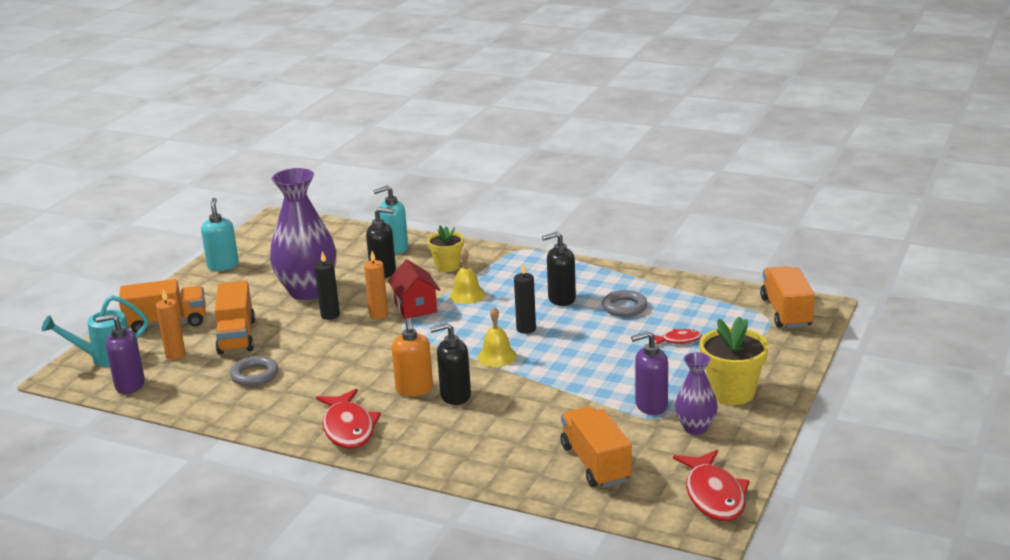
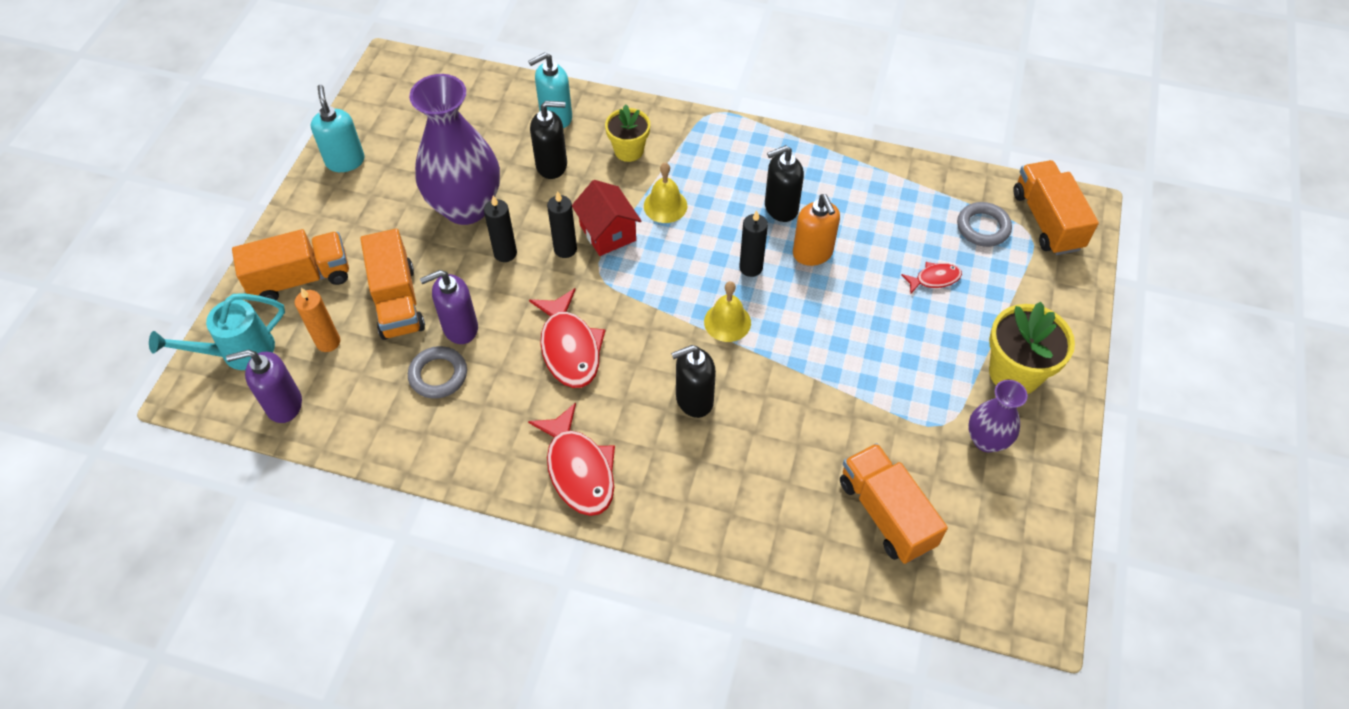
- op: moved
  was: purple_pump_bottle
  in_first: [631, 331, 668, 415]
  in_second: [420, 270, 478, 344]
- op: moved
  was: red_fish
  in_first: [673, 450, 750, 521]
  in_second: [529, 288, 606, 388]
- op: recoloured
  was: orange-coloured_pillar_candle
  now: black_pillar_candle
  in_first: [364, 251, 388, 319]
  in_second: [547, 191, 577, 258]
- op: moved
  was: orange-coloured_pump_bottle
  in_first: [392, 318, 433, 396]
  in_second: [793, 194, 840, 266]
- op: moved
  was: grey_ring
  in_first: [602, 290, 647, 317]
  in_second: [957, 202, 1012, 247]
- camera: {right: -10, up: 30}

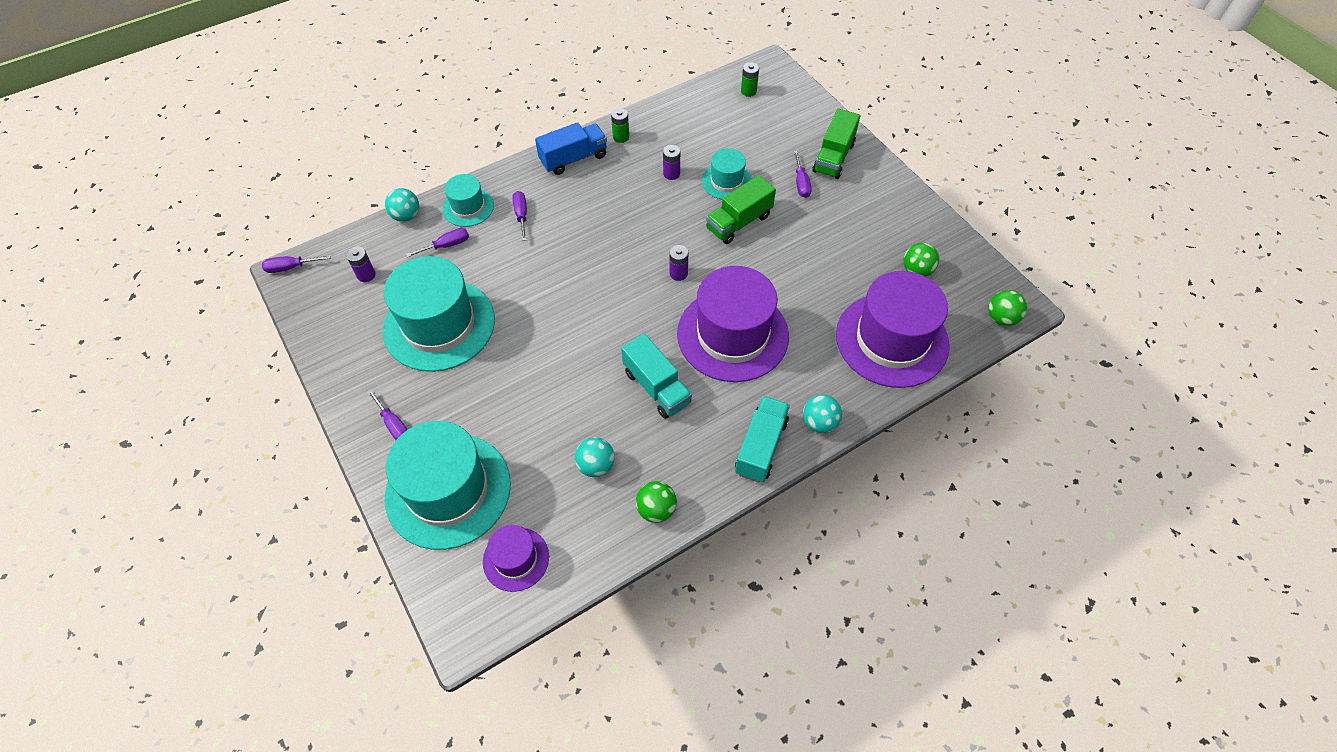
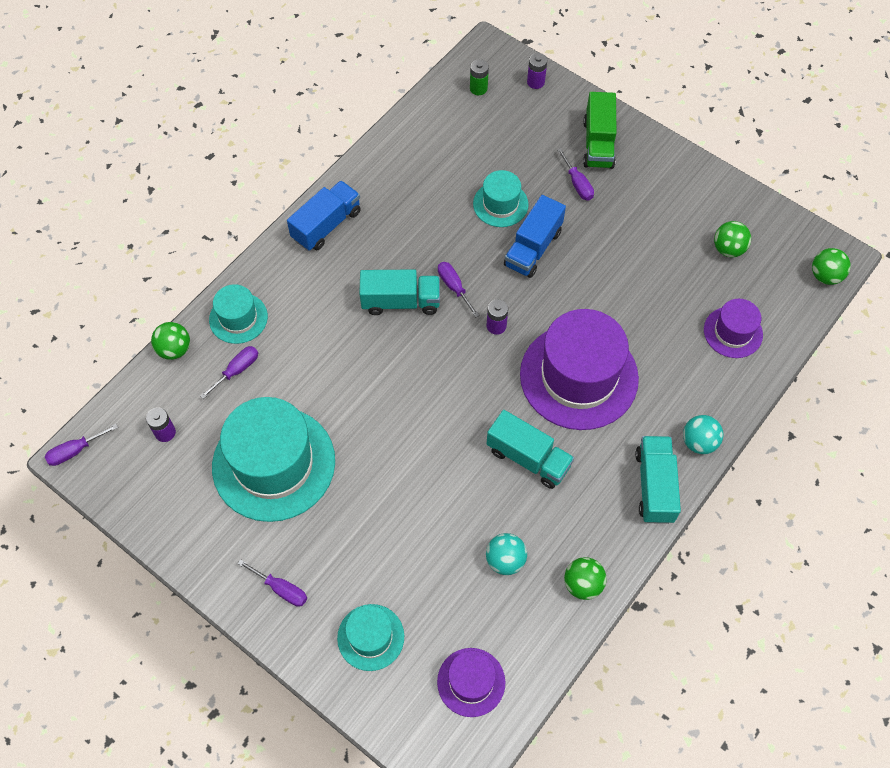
- op: recoloured
  was: aqua_ball
  now: leaf-green_ball
  in_first: [385, 188, 419, 222]
  in_second: [151, 322, 190, 360]
- op: resized
  was: aqua_tall_hat
  in_first: [385, 421, 511, 550]
  in_second: [337, 604, 404, 671]
  ratio: 0.51
- op: added
  now: aqua_toy_truck
  in_second: [359, 269, 440, 315]
- op: moved
  was: purple_flat_screwdriver
  in_first: [512, 191, 527, 241]
  in_second: [438, 262, 480, 318]
- op: recoloured
  was: leaf-green_toy_truck
  now: blue_toy_truck
  in_first: [706, 175, 776, 244]
  in_second: [504, 195, 566, 278]
- op: moved
  was: purple_power_cell
  in_first: [663, 145, 680, 180]
  in_second: [527, 53, 547, 89]
- op: resized
  was: purple_tall_hat
  in_first: [836, 271, 950, 388]
  in_second: [704, 299, 763, 358]
  ratio: 0.51
- op: removed
  was: leaf-green_power_cell
  in_first: [611, 108, 629, 143]
- camera: {right: -20, up: 5}

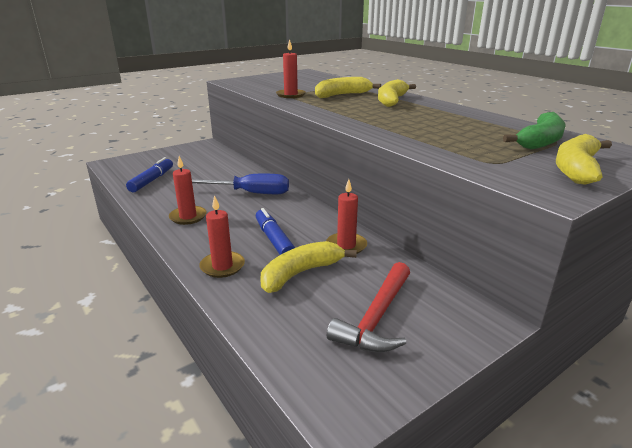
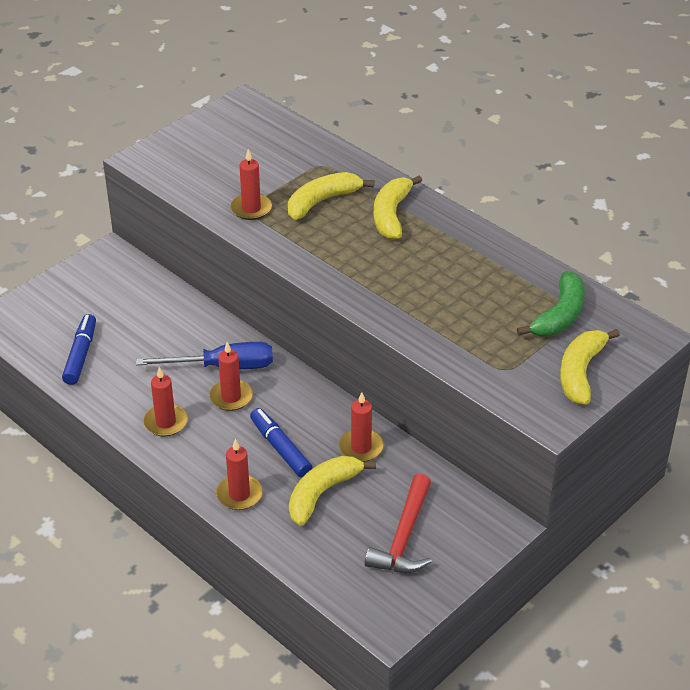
- op: added
  now: red_pillar_candle
  in_second: [209, 342, 253, 411]
- camera: {right: -10, up: 15}

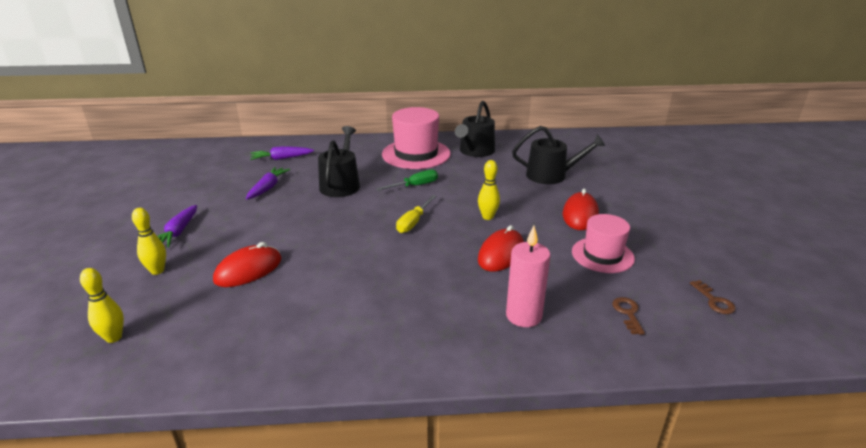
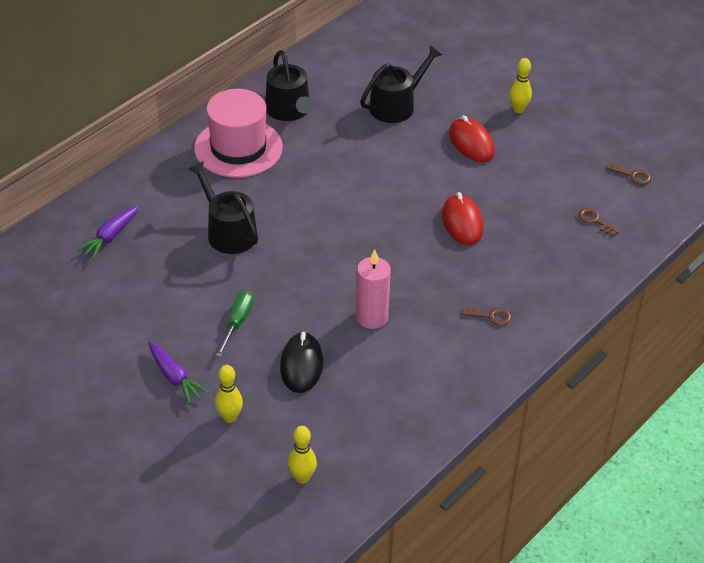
- op: moved
  was: leaf-green_flat_screwdriver
  in_first: [376, 170, 438, 191]
  in_second: [216, 291, 254, 357]
- op: recoloured
  was: red_computer_mouse
  now: black_computer_mouse
  in_first: [213, 242, 282, 287]
  in_second: [280, 332, 323, 393]
- op: moved
  was: rose-pink_pillar_candle
  in_first: [506, 226, 551, 327]
  in_second: [356, 249, 391, 329]
- op: added
  now: brown_key
  in_second: [462, 306, 512, 326]
- op: moved
  was: yellow_tenpin
  in_first: [478, 160, 500, 220]
  in_second: [509, 58, 532, 113]
- op: removed
  was: purple_carrot
  in_first: [246, 167, 290, 199]
- op: removed
  was: yellow_flat_screwdriver
  in_first: [396, 195, 436, 233]
- op: removed
  was: rose-pink_tall_hat
  in_first: [572, 214, 635, 273]
- camera: {right: -45, up: 15}

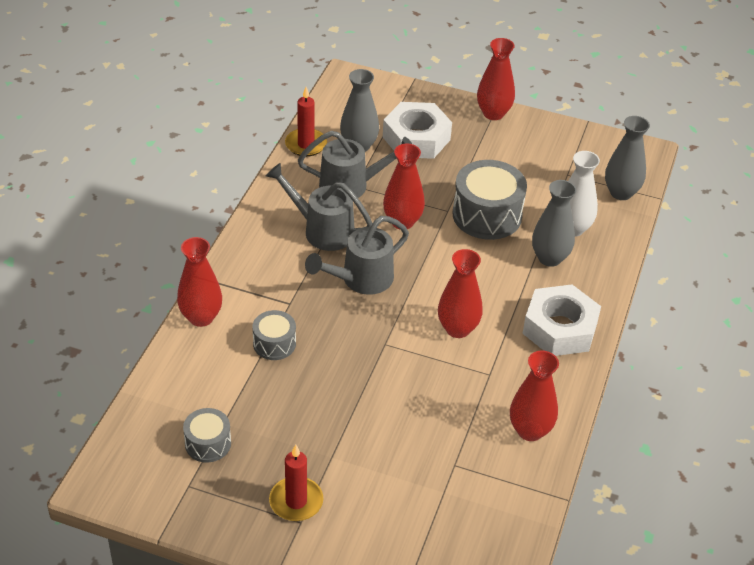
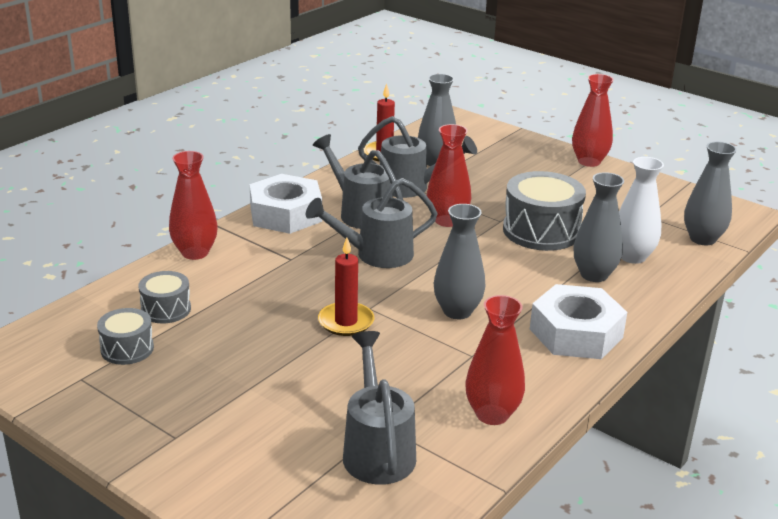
- op: moved
  was: grey_snare_drum
  in_first: [252, 310, 296, 360]
  in_second: [138, 271, 191, 323]
- op: moved
  was: snow-white_hex_nut
  in_first: [383, 102, 452, 159]
  in_second: [250, 174, 322, 234]
- op: moved
  was: red_pillar_candle
  in_first: [269, 445, 323, 521]
  in_second: [318, 237, 374, 336]
- op: added
  now: grey_watering_can
  in_second: [343, 331, 416, 485]
- op: recoloured
  was: red_vase
  now: grey_vase
  in_first: [438, 249, 483, 338]
  in_second: [434, 204, 485, 319]
- camera: {right: 20, up: -15}

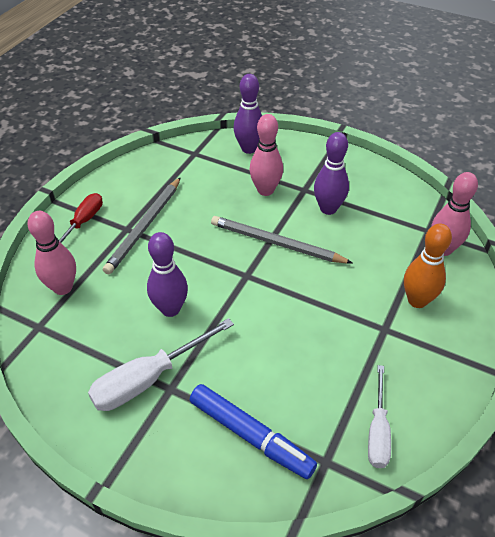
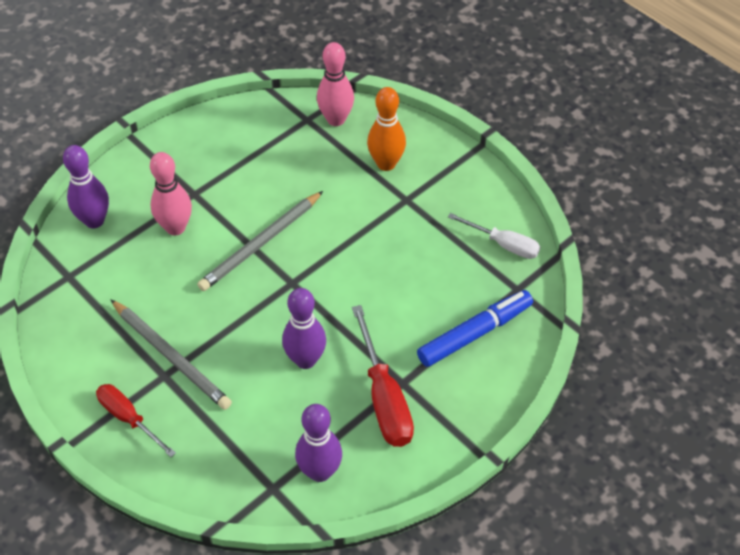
- op: moved
  was: purple_tenpin
  in_first: [314, 132, 349, 215]
  in_second: [295, 404, 342, 482]
- op: recoloured
  was: snow-white_flat_screwdriver
  now: red_flat_screwdriver
  in_first: [88, 318, 234, 411]
  in_second: [352, 305, 414, 447]
- op: removed
  was: rose-pink_tenpin
  in_first: [27, 211, 76, 295]
- camera: {right: -70, up: 5}

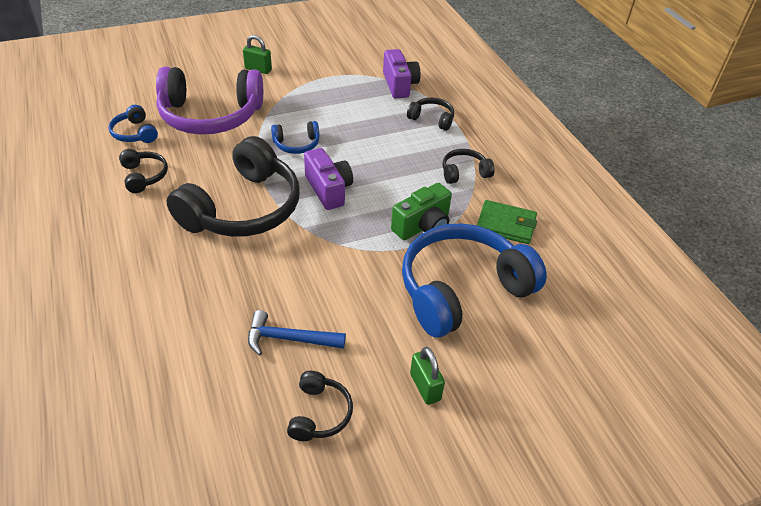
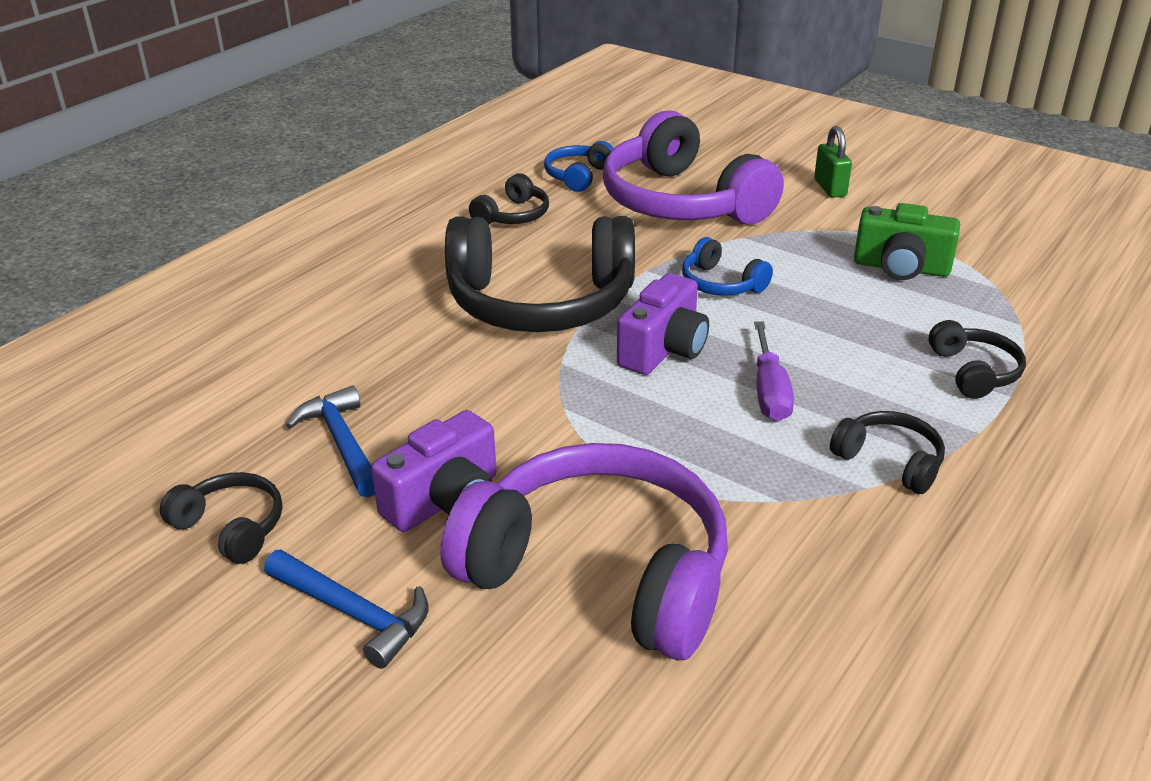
- op: turned
  was: black_over-ear_headphones
  in_first: [287, 371, 353, 441]
  in_second: [160, 472, 282, 564]
  clockwise: -120
- op: replaced
  was: leaf-green_small_lock
  now: blue_claw_hammer
  in_first: [410, 347, 445, 405]
  in_second: [264, 550, 429, 669]
- op: moved
  was: purple_photo_camera
  in_first: [383, 49, 421, 99]
  in_second: [371, 410, 496, 532]
- op: recoloured
  was: blue_over-ear_headphones
  now: purple_over-ear_headphones
  in_first: [402, 223, 547, 338]
  in_second: [441, 443, 728, 660]
- op: added
  now: purple_flat_screwdriver
  in_second: [754, 321, 794, 421]
- op: moved
  was: leaf-green_photo_camera
  in_first: [391, 183, 452, 240]
  in_second: [854, 203, 960, 280]
- op: removed
  was: leaf-green_billfold
  in_first: [477, 200, 537, 244]
- camera: {right: 60, up: -10}

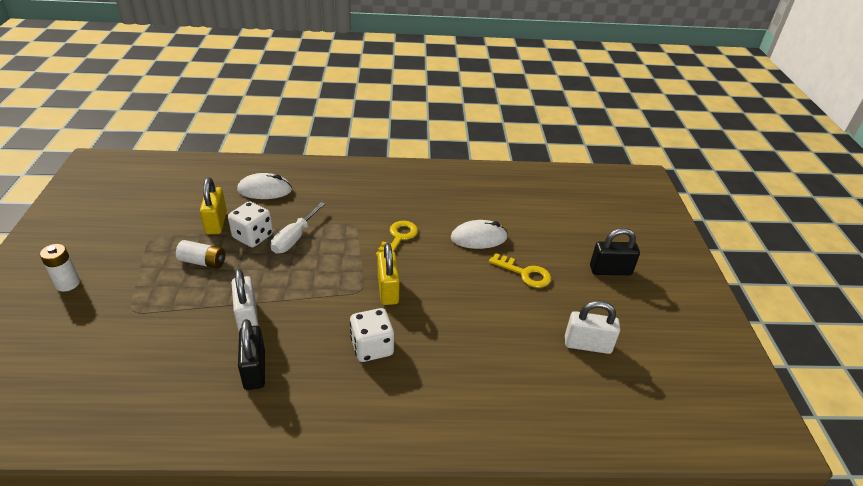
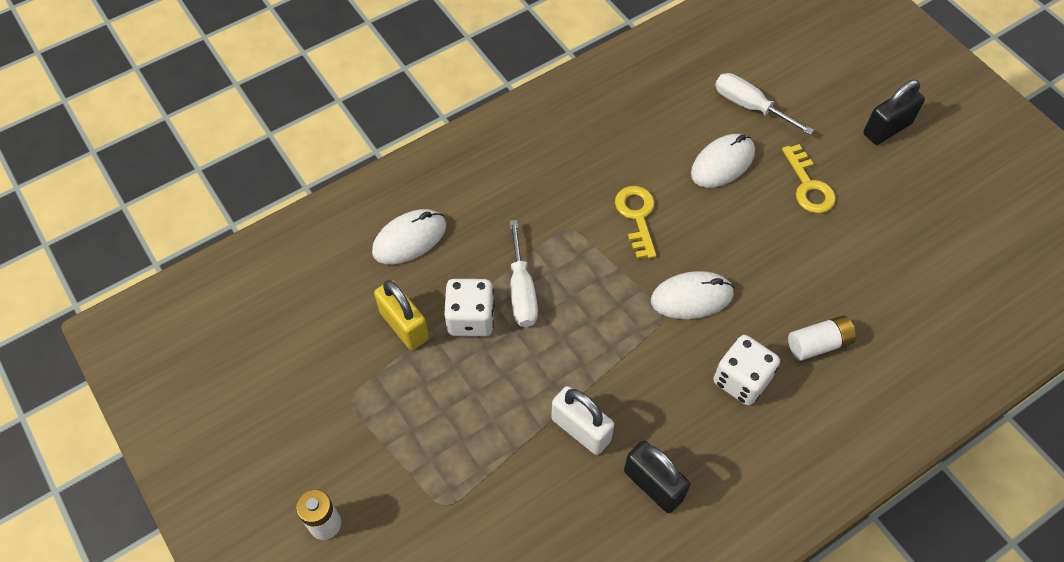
- op: replaced
  was: yellow_small_lock
  now: snow-white_computer_mouse
  in_first: [378, 243, 400, 305]
  in_second: [651, 271, 734, 319]
- op: added
  now: snow-white_flat_screwdriver
  in_second: [715, 73, 814, 135]
- op: turned
  was: yellow_key
  in_first: [489, 253, 551, 288]
  in_second: [782, 144, 836, 213]
  clockwise: 75
- op: moved
  was: snow-white_power_cell
  in_first: [176, 240, 225, 269]
  in_second: [788, 316, 856, 361]
- op: removed
  was: snow-white_small_lock
  in_first: [565, 301, 620, 354]
- camera: {right: -30, up: 20}

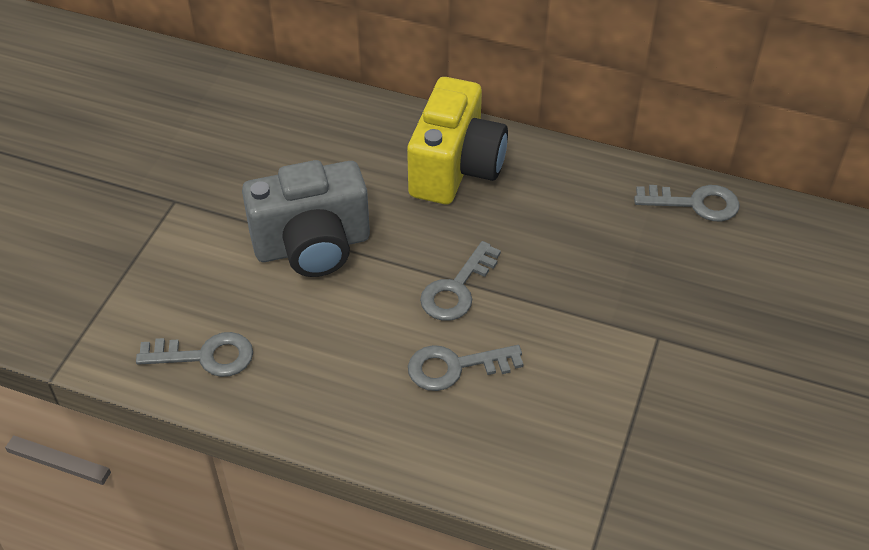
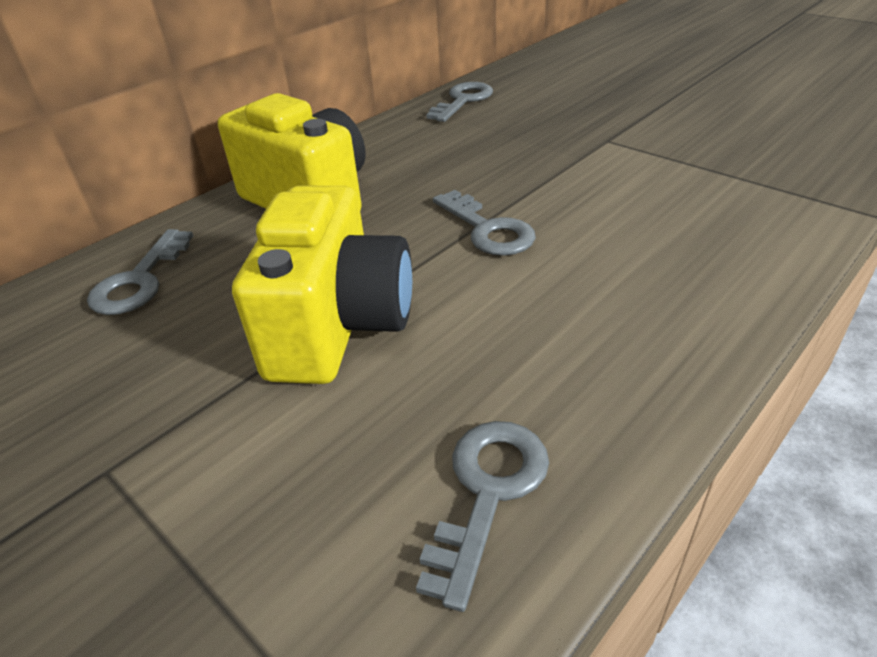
- op: moved
  was: grey_key
  in_first: [408, 345, 524, 391]
  in_second: [87, 229, 193, 315]
- op: recoloured
  was: grey_photo_camera
  now: yellow_photo_camera
  in_first: [242, 160, 370, 277]
  in_second: [232, 186, 412, 384]
- camera: {right: -65, up: -10}

